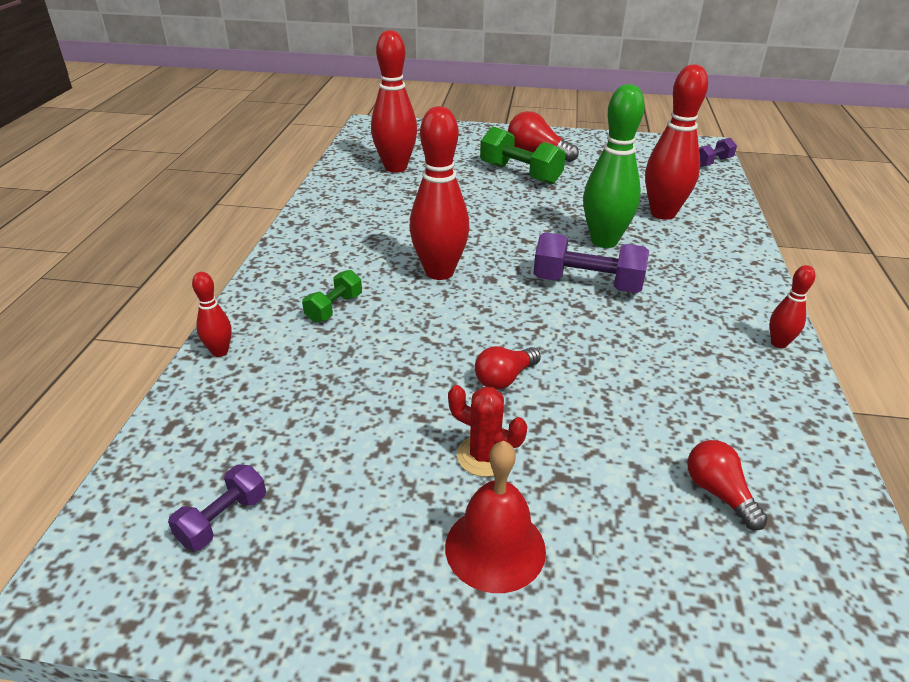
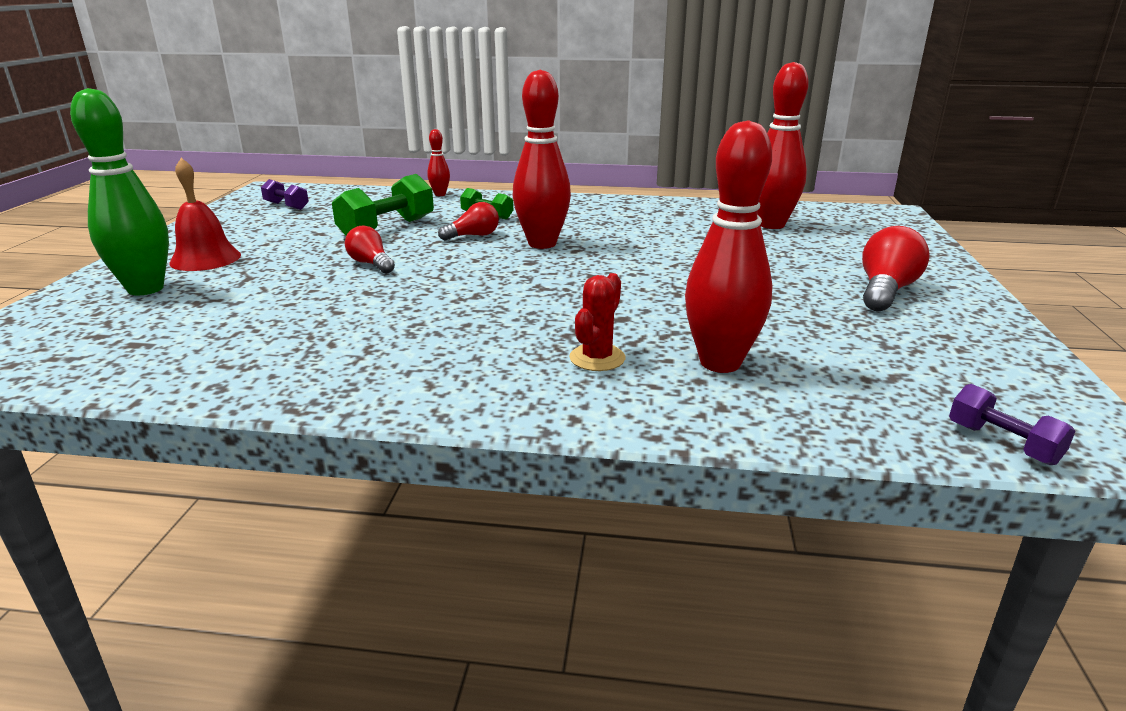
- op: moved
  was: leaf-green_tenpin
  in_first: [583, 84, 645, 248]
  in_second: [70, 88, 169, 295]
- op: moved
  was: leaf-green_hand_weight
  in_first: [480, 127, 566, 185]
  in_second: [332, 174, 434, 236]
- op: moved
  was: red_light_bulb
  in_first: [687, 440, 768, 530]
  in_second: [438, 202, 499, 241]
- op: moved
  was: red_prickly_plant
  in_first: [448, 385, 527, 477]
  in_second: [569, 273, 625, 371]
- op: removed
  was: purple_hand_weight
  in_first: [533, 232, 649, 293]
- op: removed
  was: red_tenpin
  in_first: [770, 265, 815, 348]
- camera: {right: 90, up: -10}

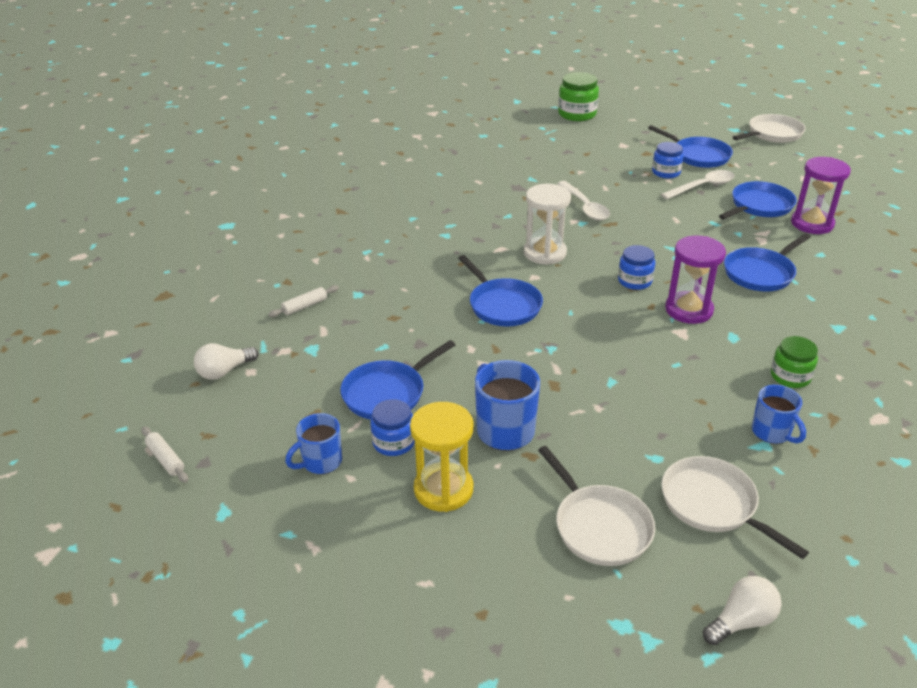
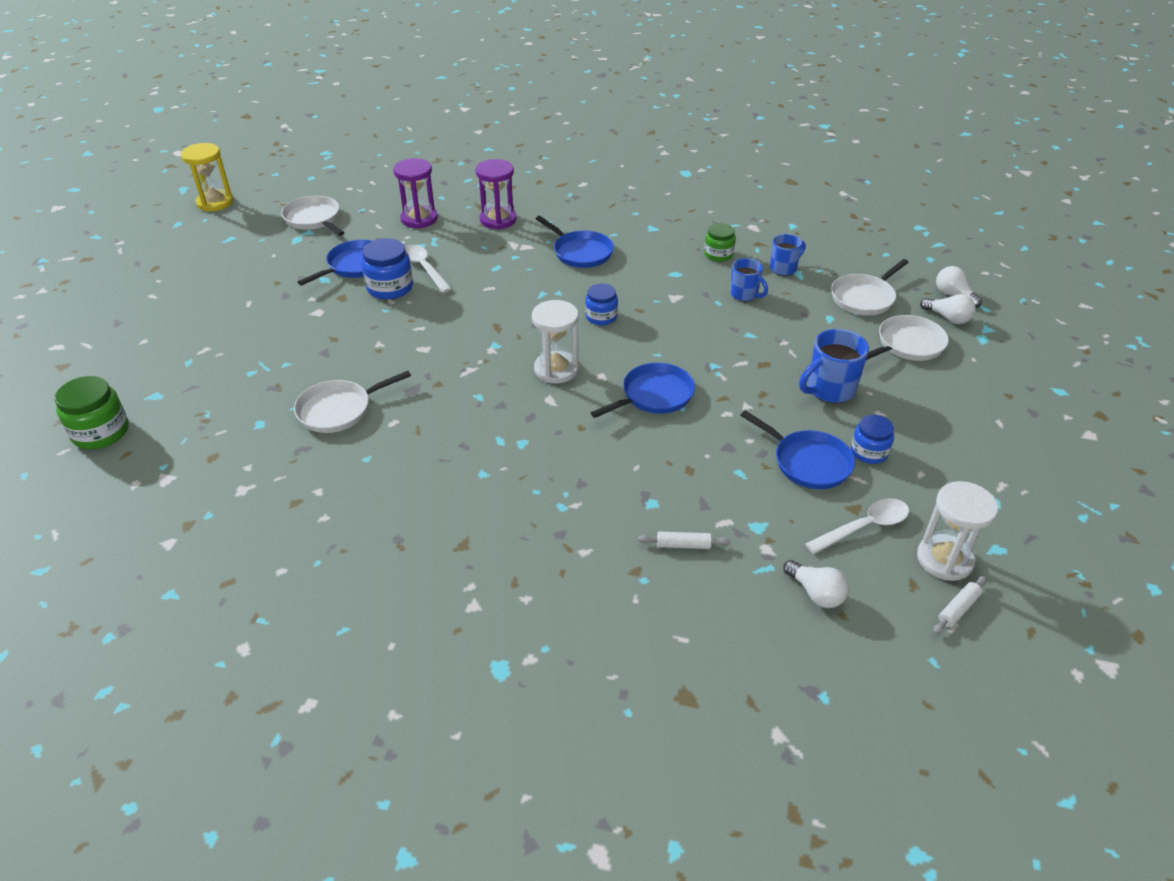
- op: moved
  was: leaf-green_jar
  in_first: [558, 72, 599, 121]
  in_second: [55, 376, 129, 449]
- op: moved
  was: yellow_sand_timer
  in_first: [410, 402, 474, 512]
  in_second: [181, 143, 233, 211]
- op: added
  now: snow-white_frying_pan
  in_second: [294, 371, 411, 433]
- op: resized
  was: blue_jar
  in_first: [652, 142, 684, 178]
  in_second: [361, 238, 413, 300]
  ratio: 1.51
- op: moved
  was: purple_sand_timer
  in_first: [665, 235, 726, 324]
  in_second: [393, 158, 438, 229]
- op: turned
  was: snow-white_dough_roller
  in_first: [268, 285, 339, 317]
  in_second: [638, 532, 730, 549]
  clockwise: -45
- op: moved
  was: blue_mug
  in_first: [285, 413, 342, 474]
  in_second: [730, 258, 768, 301]
- op: moved
  was: snow-white_spoon
  in_first: [557, 181, 610, 220]
  in_second: [805, 498, 909, 554]
- op: added
  now: snow-white_sand_timer
  in_second: [917, 481, 998, 581]
- op: added
  now: snow-white_light_bulb
  in_second: [920, 294, 976, 324]
- op: removed
  was: blue_frying_pan
  in_first: [719, 181, 797, 220]
- camera: {right: -95, up: 5}

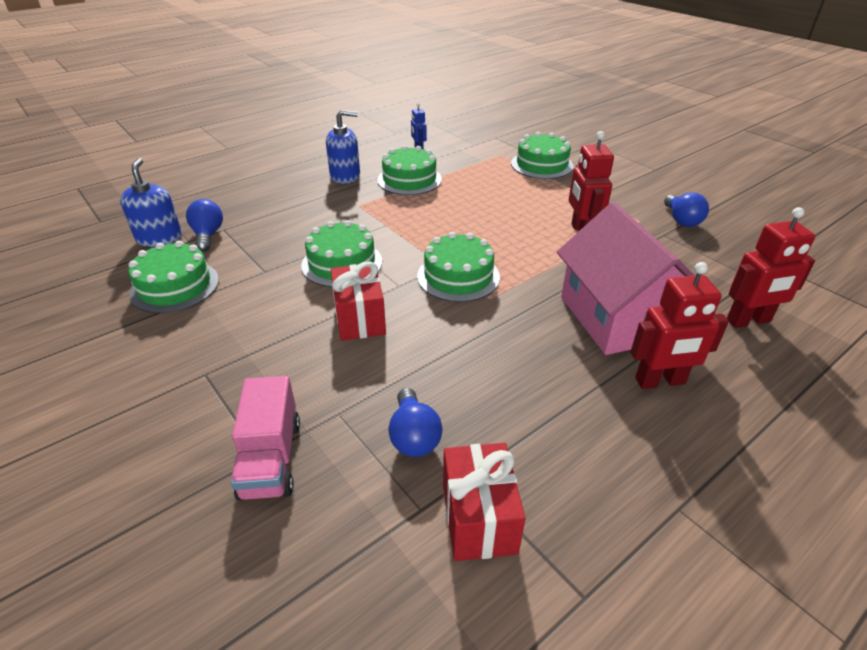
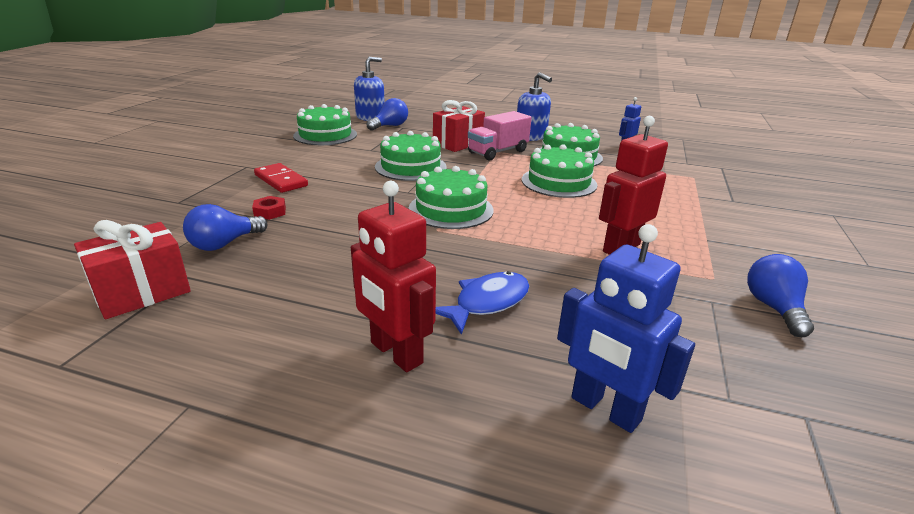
- op: added
  now: red_hex_nut
  in_second: [252, 196, 286, 220]
- op: added
  now: red_domino_piece
  in_second: [254, 163, 308, 193]
- op: moved
  was: red_wrapped_gift
  in_first: [331, 261, 386, 341]
  in_second: [433, 100, 485, 152]
- op: replaced
  was: rose-pink_cottage
  now: blue_fish
  in_first: [557, 202, 695, 355]
  in_second: [436, 271, 529, 335]
- op: moved
  was: rose-pink_toy_truck
  in_first: [231, 376, 300, 501]
  in_second: [468, 111, 532, 160]
- op: moved
  was: leaf-green_layer_cake
  in_first: [511, 132, 573, 179]
  in_second: [522, 144, 598, 198]
- op: recoloured
  was: red_toy_robot
  now: blue_toy_robot
  in_first: [727, 207, 815, 328]
  in_second: [557, 224, 695, 433]
- op: turned
  was: blue_light_bulb
  in_first: [664, 192, 709, 227]
  in_second: [747, 254, 814, 337]
  clockwise: 135
- camera: {right: 55, up: -10}

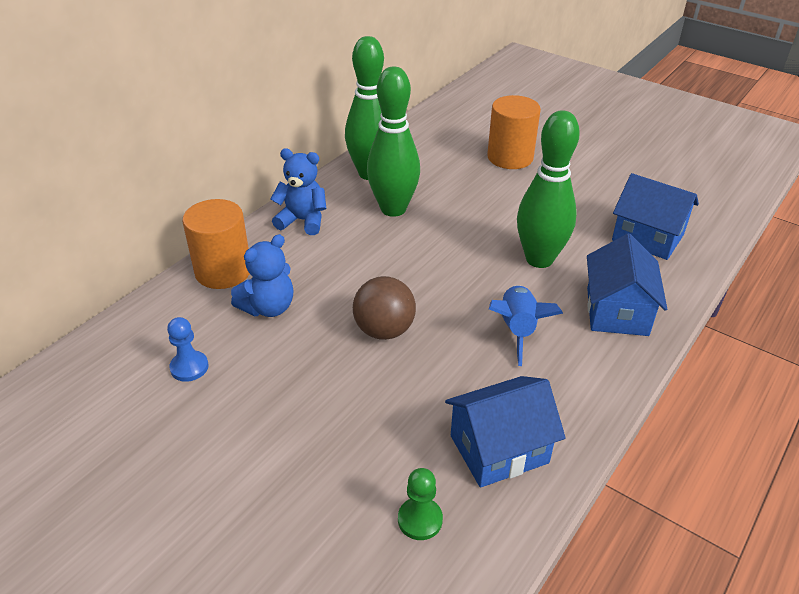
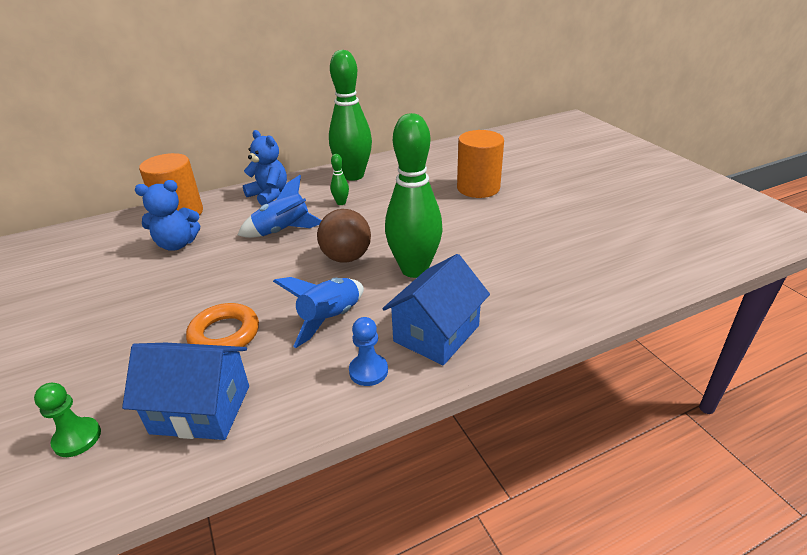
- op: added
  now: orange-coloured_ring
  in_second: [186, 303, 259, 347]
- op: added
  now: blue_toy_rocket
  in_second: [238, 175, 322, 238]
- op: moved
  was: brown_ball
  in_first: [353, 276, 416, 340]
  in_second: [317, 209, 371, 263]
- op: resized
  was: leaf-green_tenpin
  in_first: [367, 66, 420, 217]
  in_second: [330, 154, 349, 205]
  ratio: 0.4
- op: moved
  was: blue_pawn
  in_first: [167, 317, 208, 382]
  in_second: [349, 317, 388, 386]
- op: removed
  was: blue_cottage
  in_first: [612, 173, 699, 260]
- camera: {right: 30, up: -5}

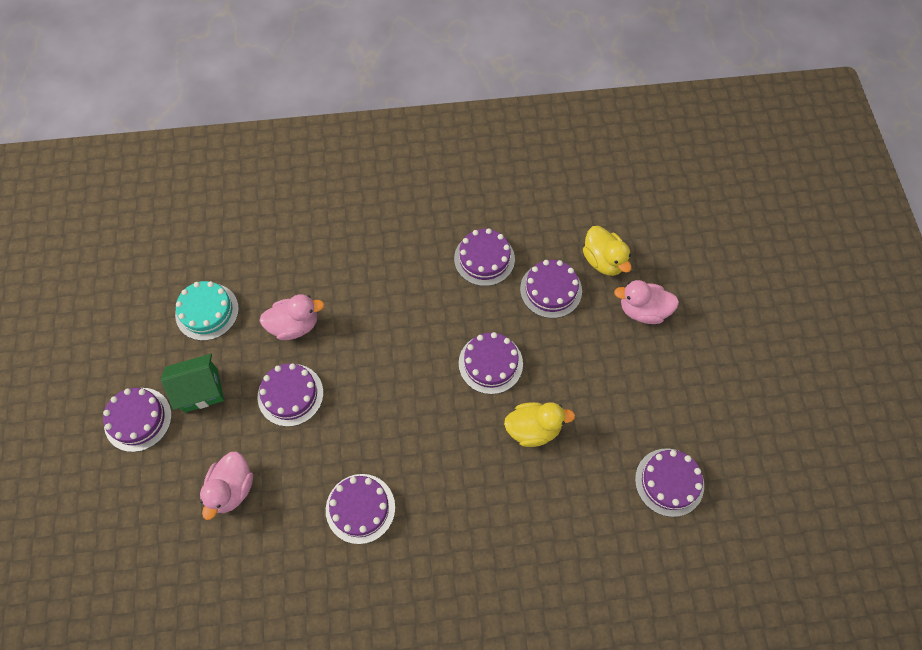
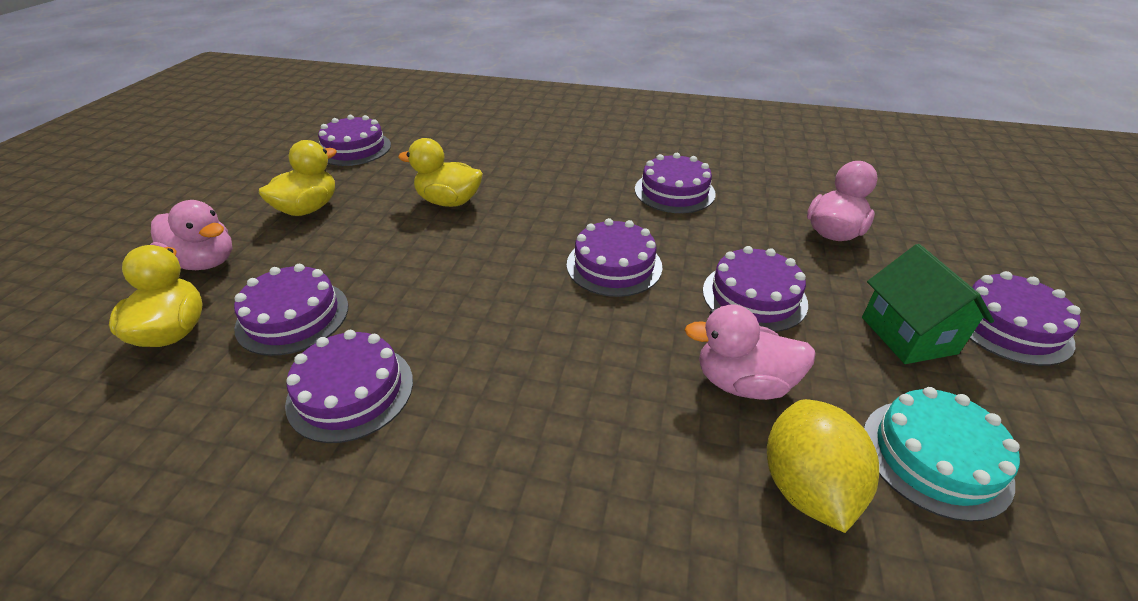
- op: added
  now: yellow_toy_duck
  in_second: [259, 140, 337, 216]
- op: moved
  was: purple_layer_cake
  in_first: [459, 332, 523, 394]
  in_second: [567, 218, 662, 297]
- op: added
  now: yellow_lemon
  in_second: [767, 399, 879, 533]
- op: turned
  was: leaf-green_cottage
  in_first: [161, 354, 224, 413]
  in_second: [862, 244, 994, 364]
  clockwise: 75
- camera: {right: -160, up: -25}

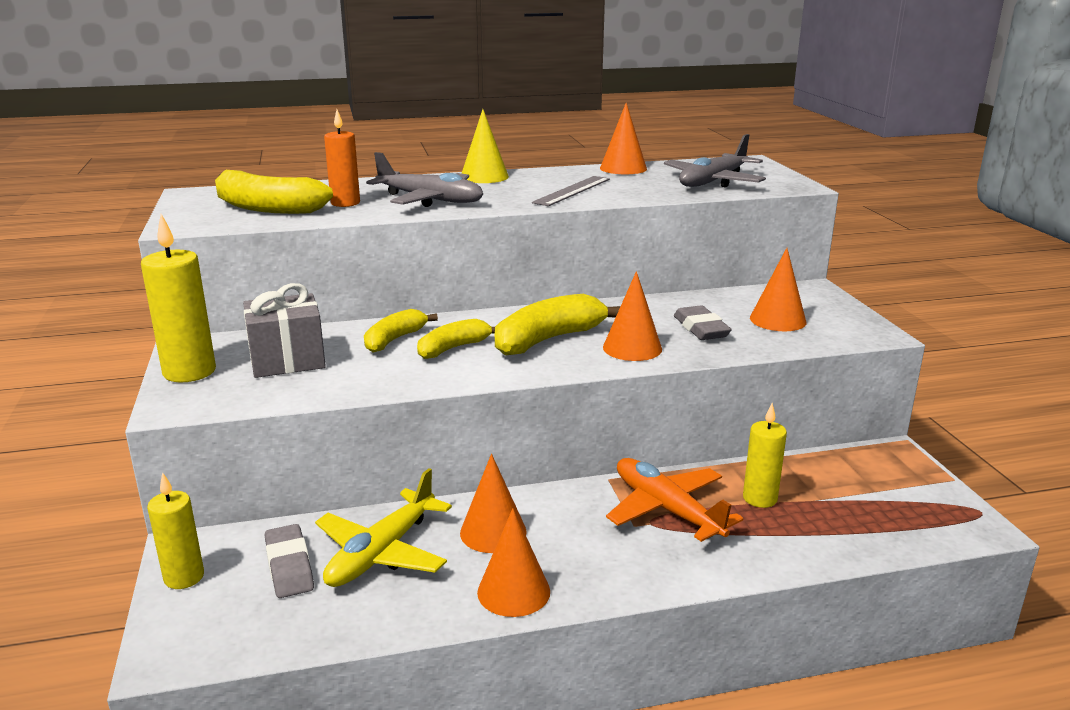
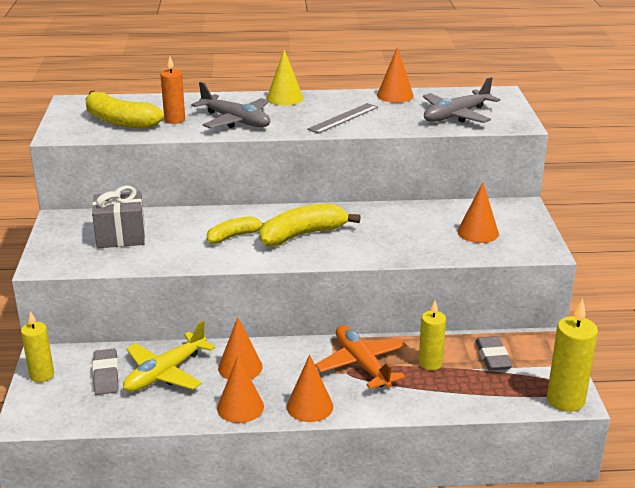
- op: moved
  was: orange-coloured_cone
  in_first: [603, 271, 662, 361]
  in_second: [286, 354, 333, 422]
- op: moved
  was: grey_eraser
  in_first: [674, 305, 732, 340]
  in_second: [476, 336, 512, 371]
- op: moved
  was: yellow_pillar_candle
  in_first: [141, 214, 216, 382]
  in_second: [547, 298, 598, 412]
- op: removed
  was: yellow_toy_banana
  in_first: [364, 309, 438, 352]
- camera: {right: 10, up: 5}

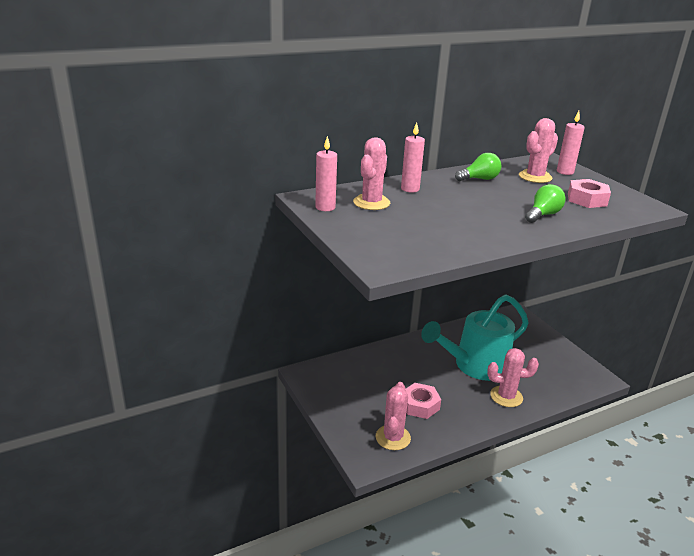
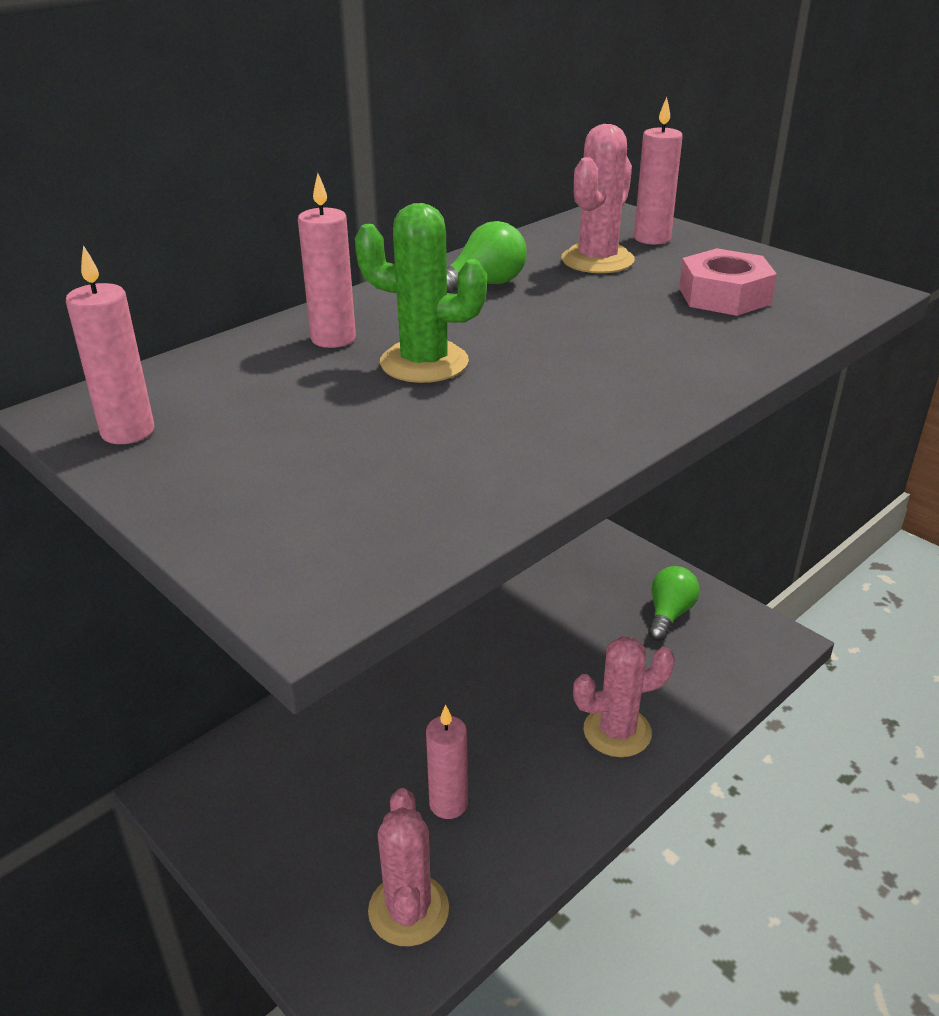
- op: added
  now: leaf-green_prickly_plant
  in_second: [355, 203, 487, 383]
- op: replaced
  was: rose-pink_hex_nut
  now: rose-pink_pillar_candle
  in_first: [405, 383, 441, 419]
  in_second: [426, 705, 468, 819]
- op: moved
  was: leaf-green_light_bulb
  in_first: [525, 184, 566, 223]
  in_second: [648, 566, 700, 641]
- op: removed
  was: rose-pink_prickly_plant
  in_first: [353, 137, 390, 210]
- op: removed
  was: aqua_watering_can
  in_first: [421, 295, 529, 381]
- camera: {right: -15, up: 5}

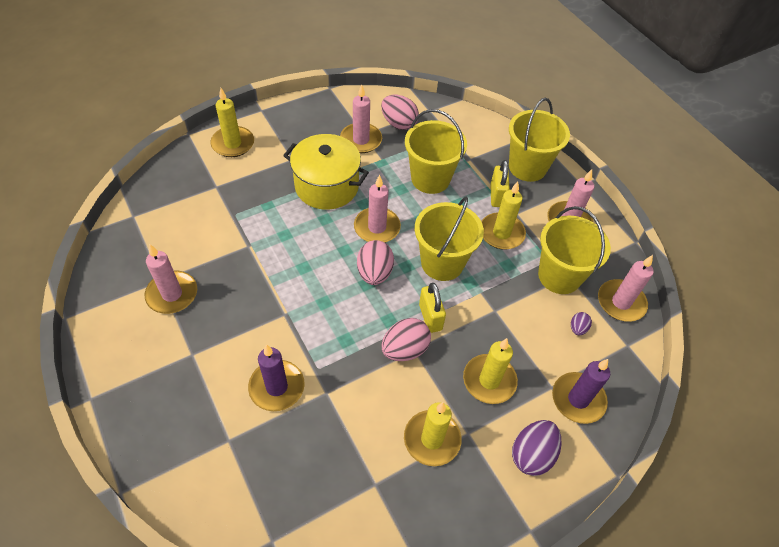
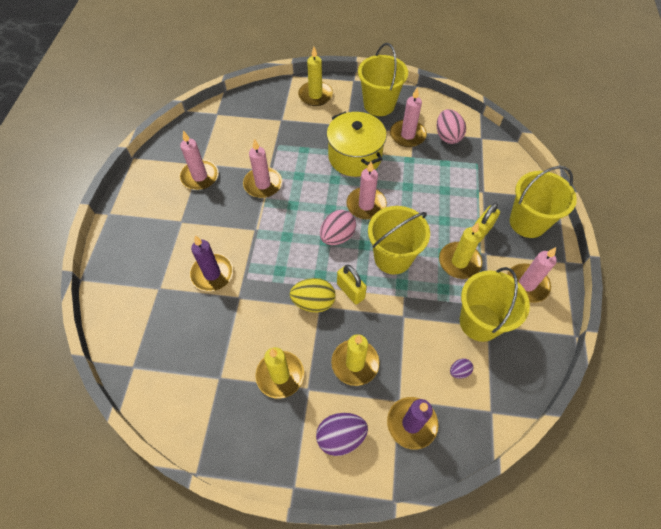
- op: moved
  was: rose-pink_pillar_candle
  in_first: [598, 255, 654, 322]
  in_second: [243, 139, 282, 198]
- op: recoloured
  was: rose-pink_toy_egg
  now: yellow_toy_egg
  in_first: [381, 318, 431, 361]
  in_second: [290, 278, 336, 313]
- op: turned
  was: yellow_small_lock
  in_first: [419, 283, 446, 333]
  in_second: [337, 265, 367, 305]
  clockwise: -60
- op: moved
  was: yellow_sand_bucket
  in_first: [405, 109, 467, 194]
  in_second: [358, 43, 408, 116]
- camera: {right: 40, up: 5}

